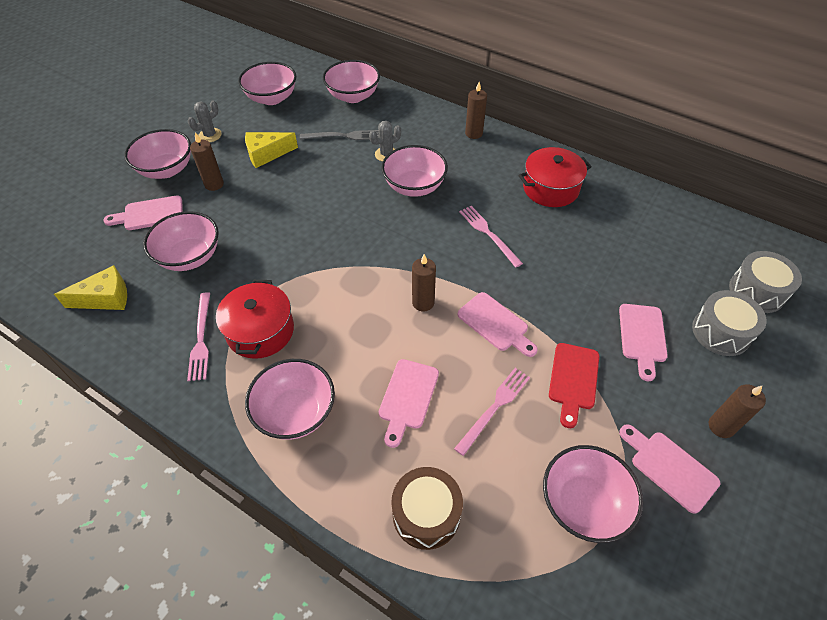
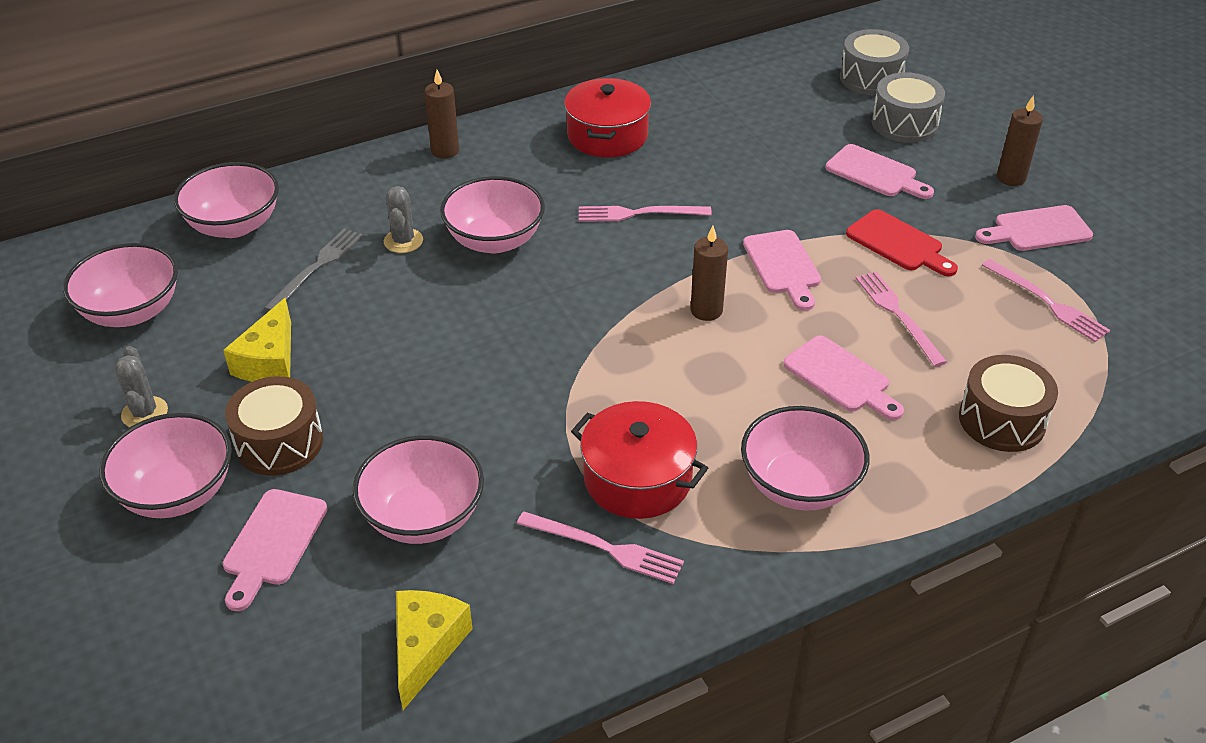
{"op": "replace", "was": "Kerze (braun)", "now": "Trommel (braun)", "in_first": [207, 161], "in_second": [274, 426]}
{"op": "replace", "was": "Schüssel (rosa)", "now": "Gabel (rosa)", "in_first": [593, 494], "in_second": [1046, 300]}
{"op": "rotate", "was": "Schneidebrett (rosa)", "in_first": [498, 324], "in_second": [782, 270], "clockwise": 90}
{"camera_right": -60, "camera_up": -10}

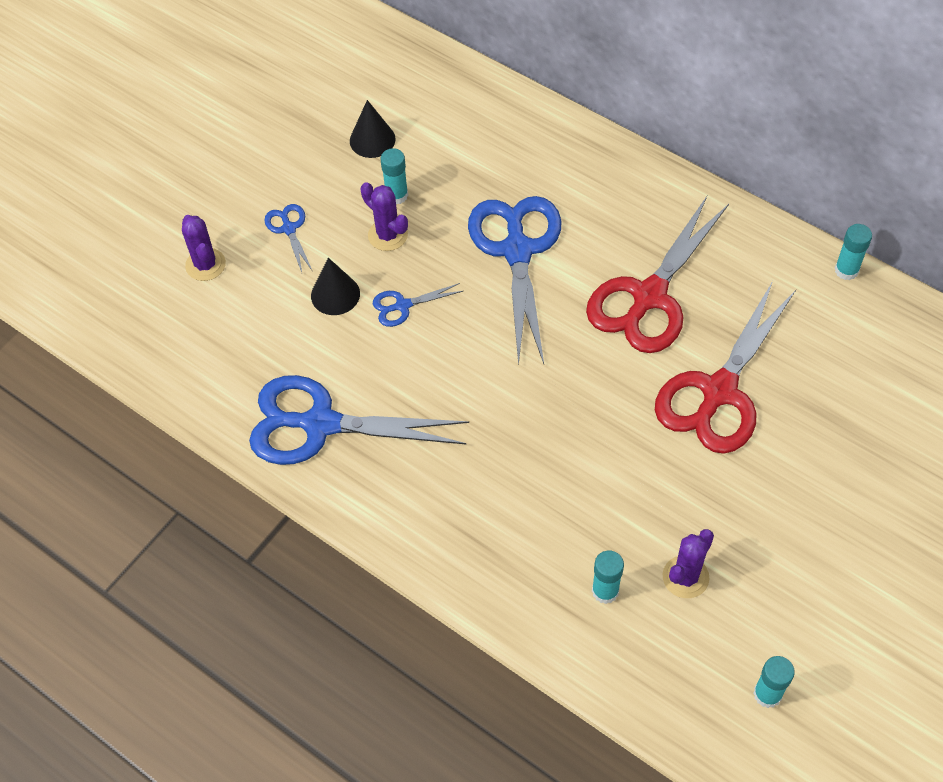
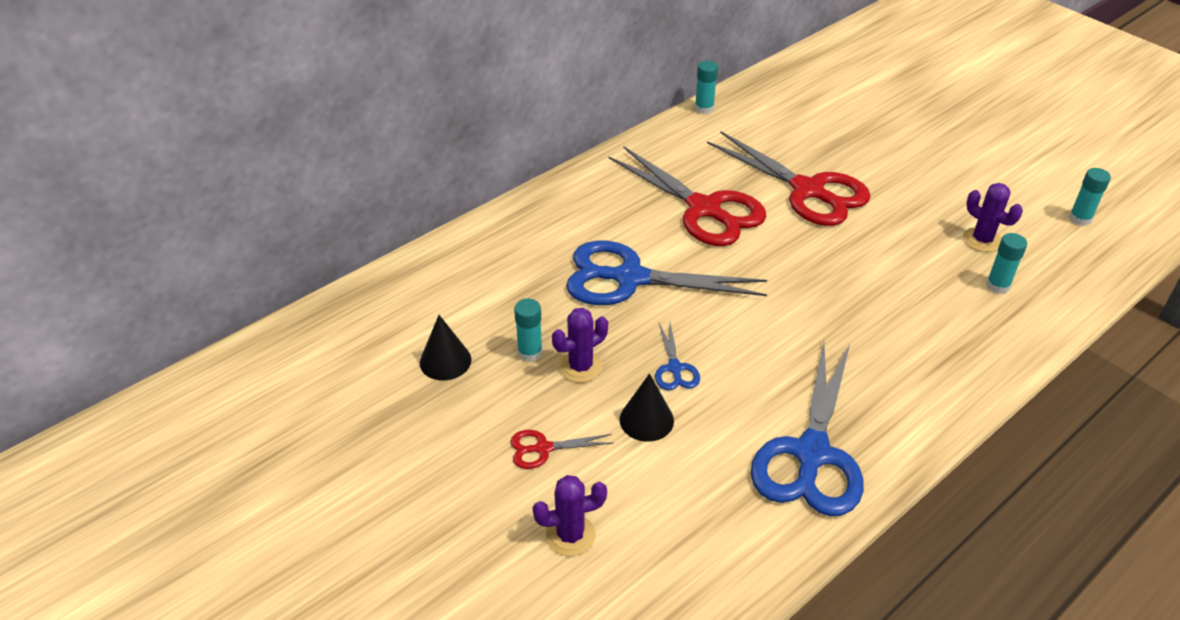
{"op": "recolor", "was": "Schere (blau)", "now": "Schere (rot)", "in_first": [288, 238], "in_second": [561, 449]}
{"camera_right": -80, "camera_up": -15}

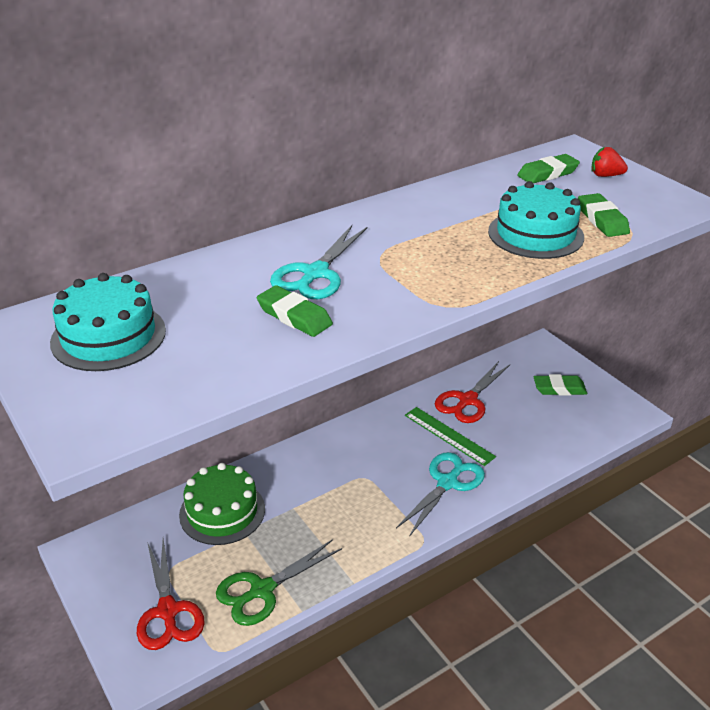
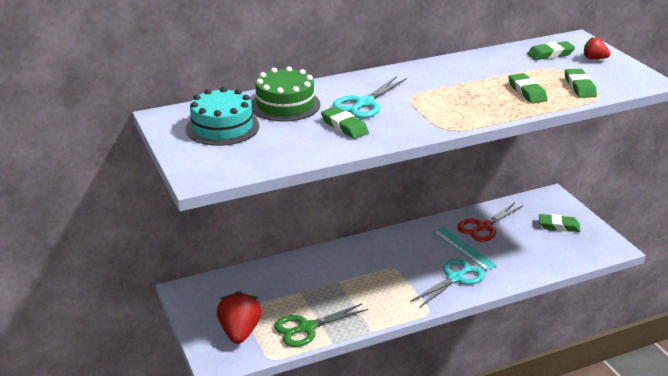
{"op": "move", "was": "Kuchen (grün)", "in_first": [222, 504], "in_second": [285, 94]}
{"op": "replace", "was": "Schere (rot)", "now": "Erdbeere (rot)", "in_first": [171, 594], "in_second": [239, 317]}
{"op": "replace", "was": "Kuchen (türkis)", "now": "Radiergummi (grün)", "in_first": [536, 220], "in_second": [527, 88]}
{"op": "recolor", "was": "Lineal (grün)", "now": "Lineal (türkis)", "in_first": [450, 436], "in_second": [465, 249]}
{"camera_right": 10, "camera_up": -5}

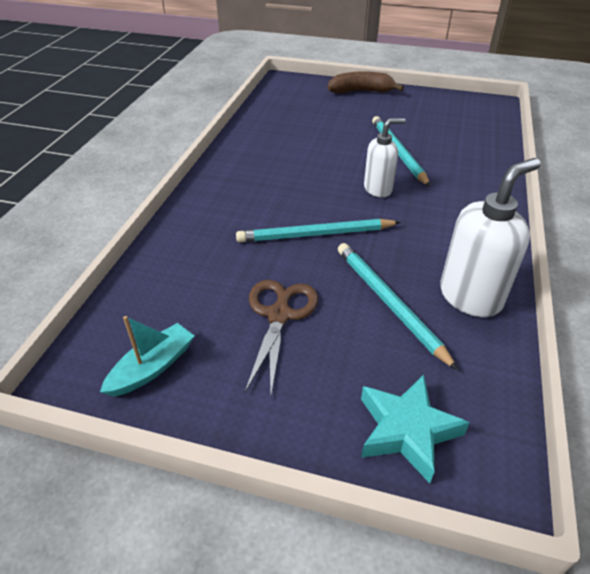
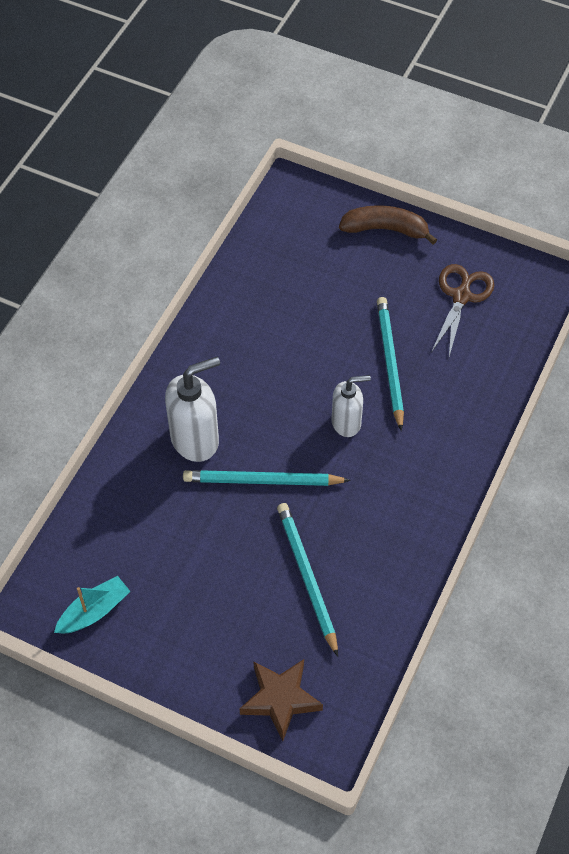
{"op": "move", "was": "Schere (braun)", "in_first": [281, 337], "in_second": [463, 310]}
{"op": "move", "was": "Seifenspender (weiß)", "in_first": [490, 237], "in_second": [192, 409]}
{"op": "recolor", "was": "Stern (türkis)", "now": "Stern (braun)", "in_first": [415, 429], "in_second": [281, 700]}
{"camera_right": 10, "camera_up": 15}

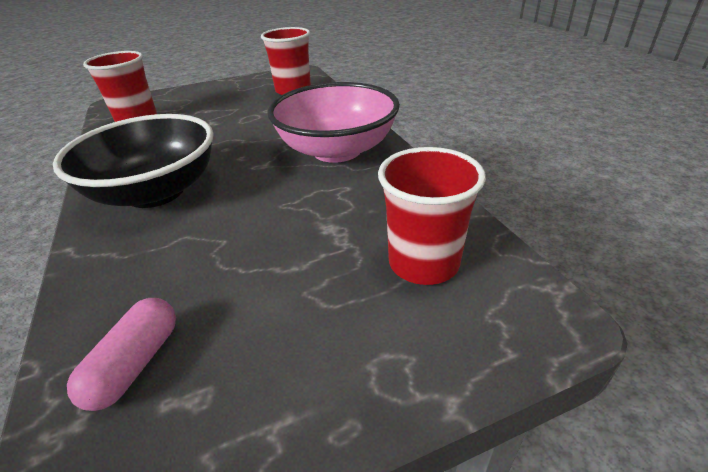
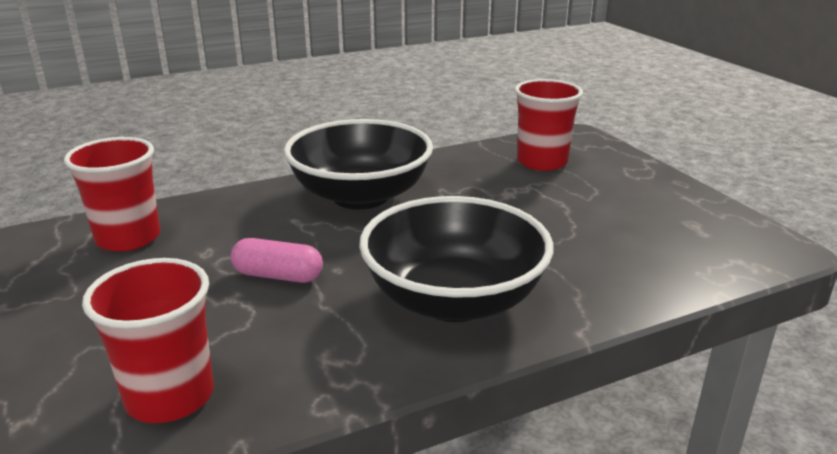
{"op": "move", "was": "Kapsel (rosa)", "in_first": [121, 354], "in_second": [277, 260]}
{"op": "recolor", "was": "Schüssel (rosa)", "now": "Schüssel (schwarz)", "in_first": [333, 122], "in_second": [358, 164]}
{"camera_right": -95, "camera_up": -10}

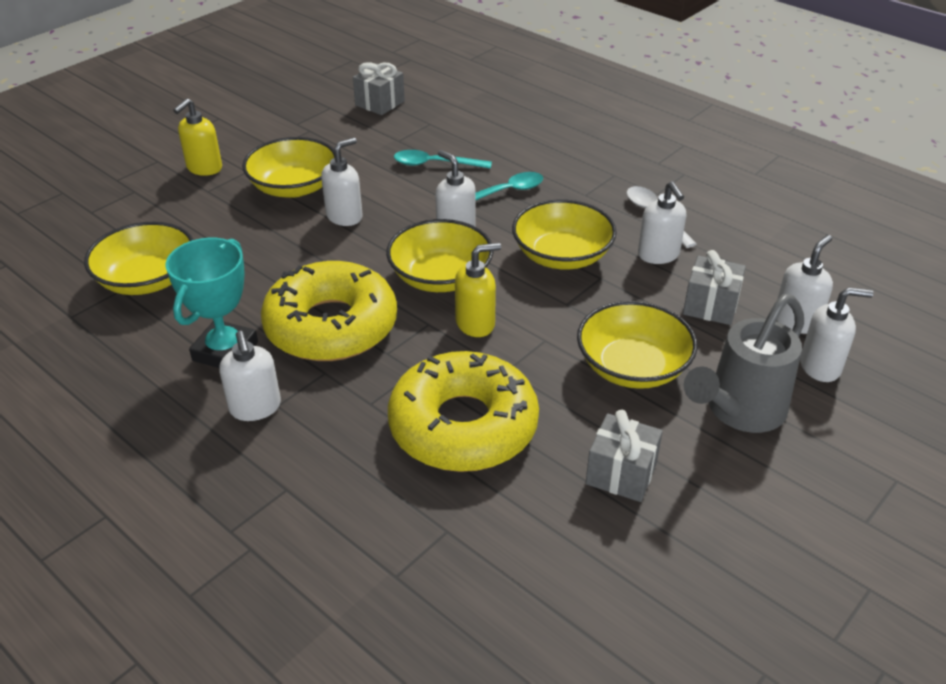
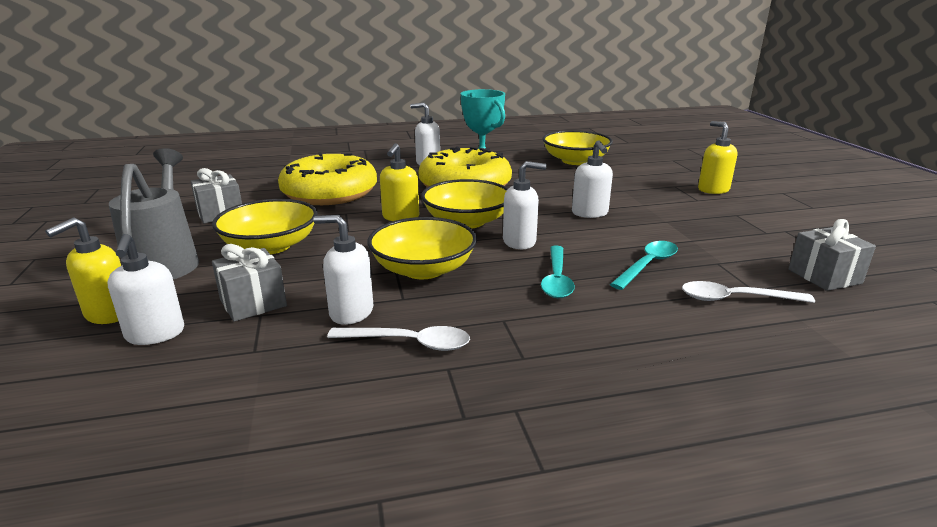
{"op": "delete", "was": "Schüssel (gelb)", "in_first": [288, 167]}
{"op": "insert", "now": "Löffel (weiß)", "in_second": [748, 292]}
{"op": "recolor", "was": "Seifenspender (weiß)", "now": "Seifenspender (gelb)", "in_first": [836, 334], "in_second": [83, 271]}
{"camera_right": 125, "camera_up": -15}

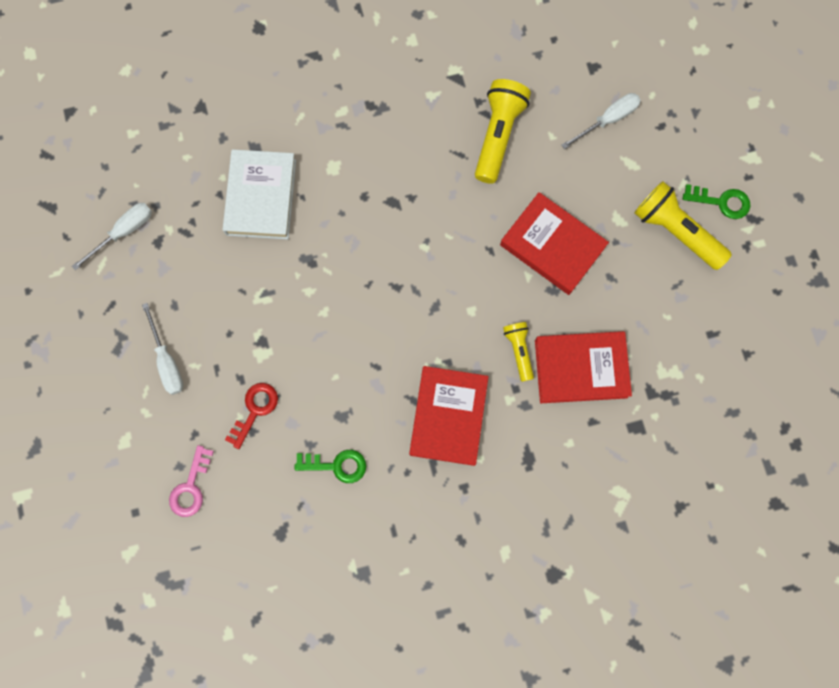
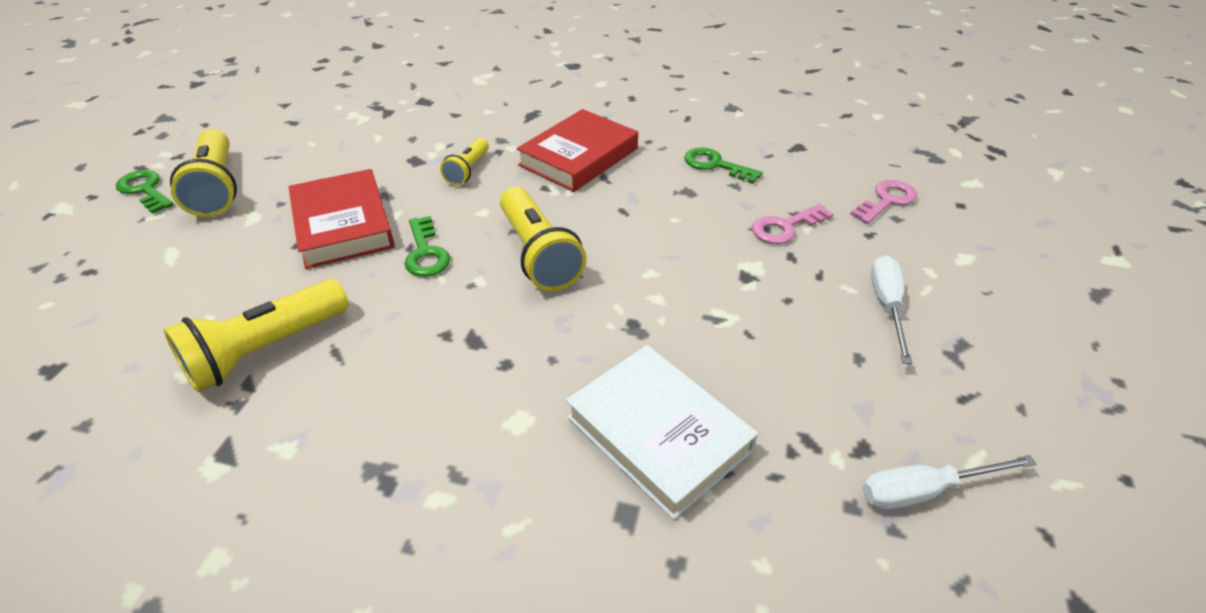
{"op": "delete", "was": "Buch (rot)", "in_first": [583, 367]}
{"op": "delete", "was": "Schraubenzieher (weiß)", "in_first": [601, 121]}
{"op": "insert", "now": "Schlüssel (grün)", "in_second": [427, 246]}
{"op": "insert", "now": "Taschenlampe (gelb)", "in_second": [543, 239]}
{"op": "recolor", "was": "Schlüssel (rot)", "now": "Schlüssel (rosa)", "in_first": [251, 416], "in_second": [793, 224]}
{"op": "rotate", "was": "Buch (weiß)", "in_first": [259, 194], "in_second": [662, 432], "clockwise": -75}
{"camera_right": -150, "camera_up": -35}

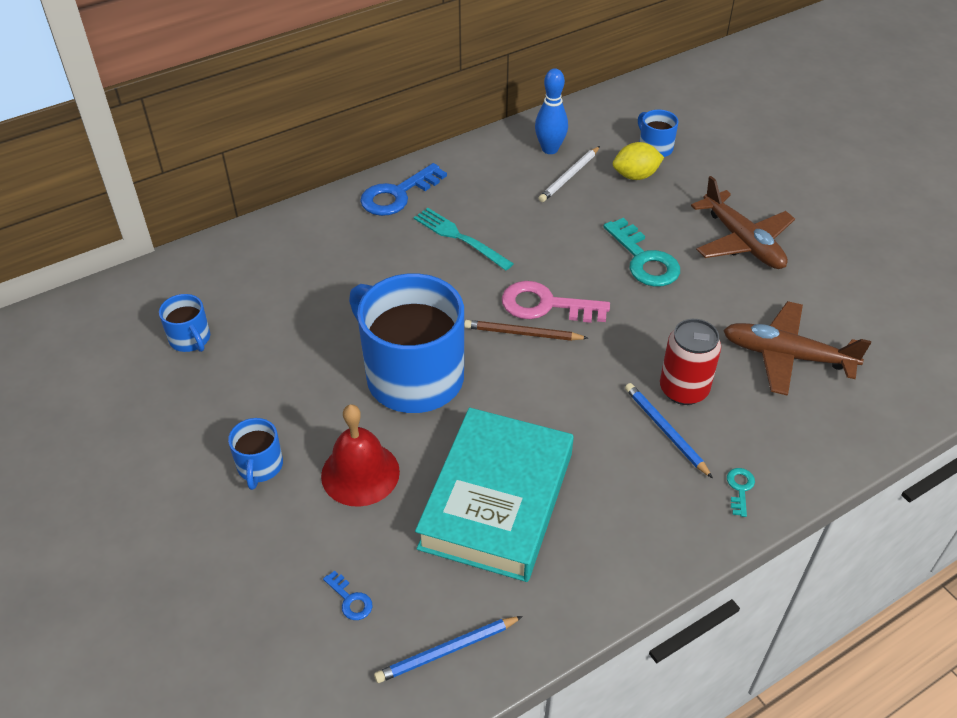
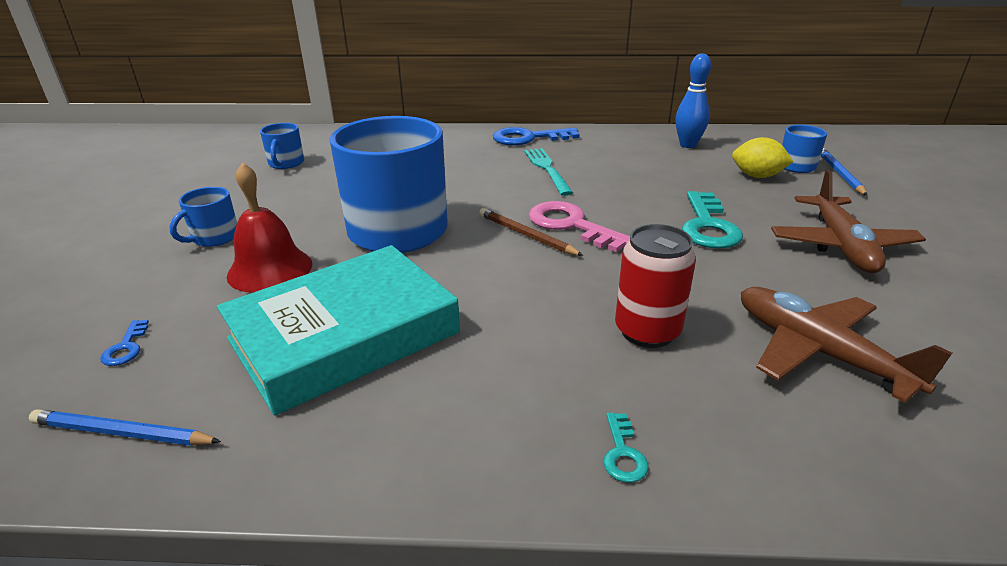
{"op": "delete", "was": "Bleistift (weiß)", "in_first": [569, 174]}
{"op": "move", "was": "Bleistift (blau)", "in_first": [669, 430], "in_second": [844, 172]}
{"op": "rotate", "was": "Schlüssel (türkis)", "in_first": [741, 492], "in_second": [626, 448], "clockwise": 135}
{"camera_right": 35, "camera_up": -15}

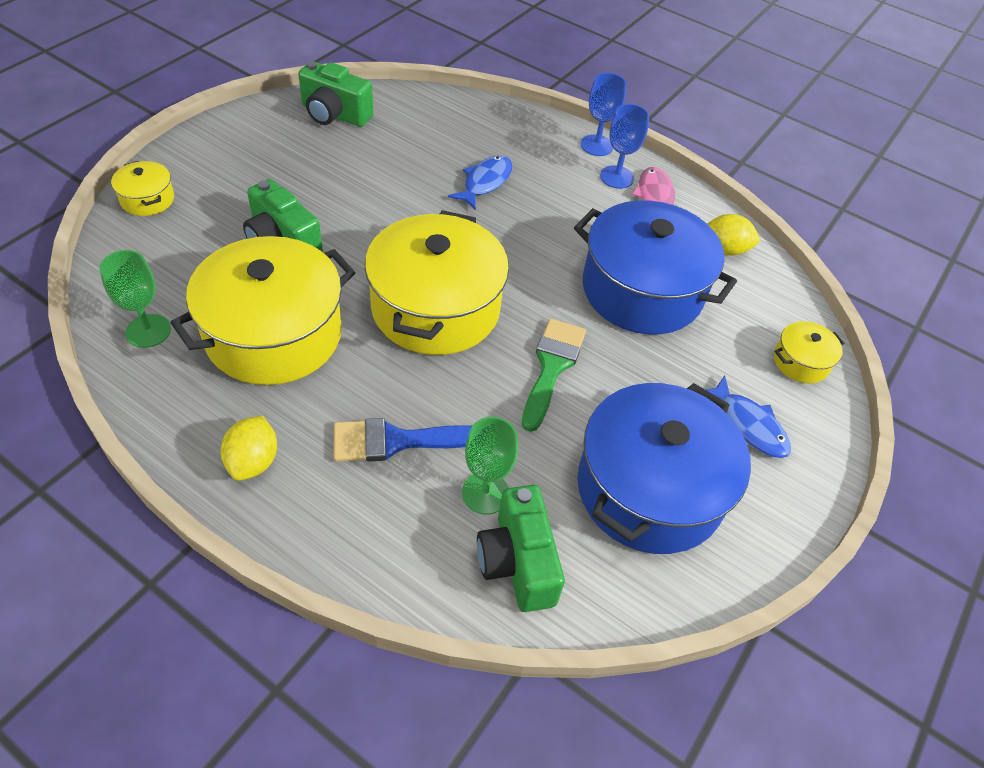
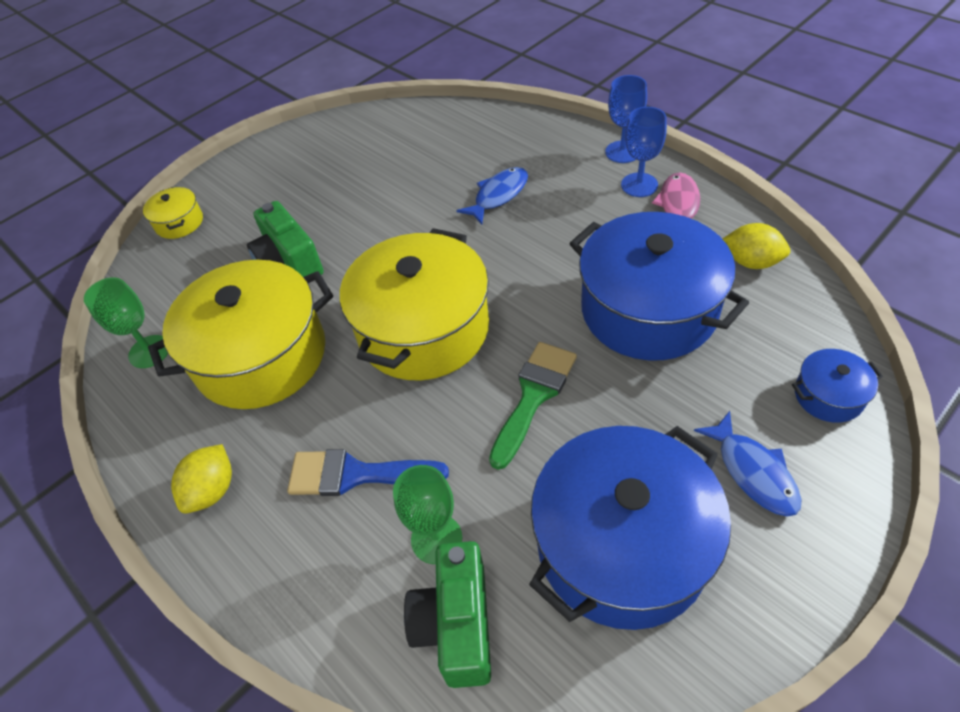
{"op": "delete", "was": "Kamera (grün)", "in_first": [335, 94]}
{"op": "recolor", "was": "Kochtopf (gelb)", "now": "Kochtopf (blau)", "in_first": [809, 352], "in_second": [837, 386]}
{"camera_right": 20, "camera_up": 0}

